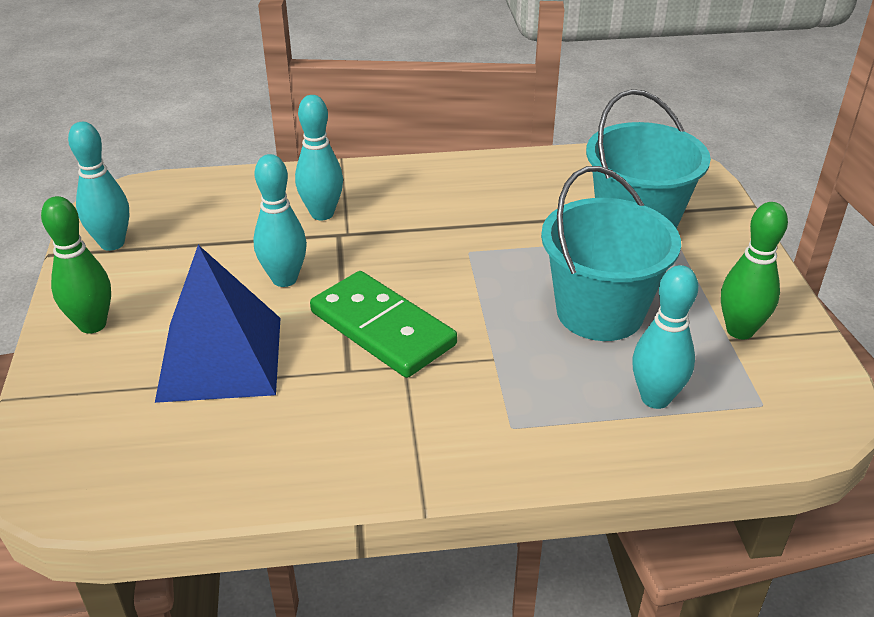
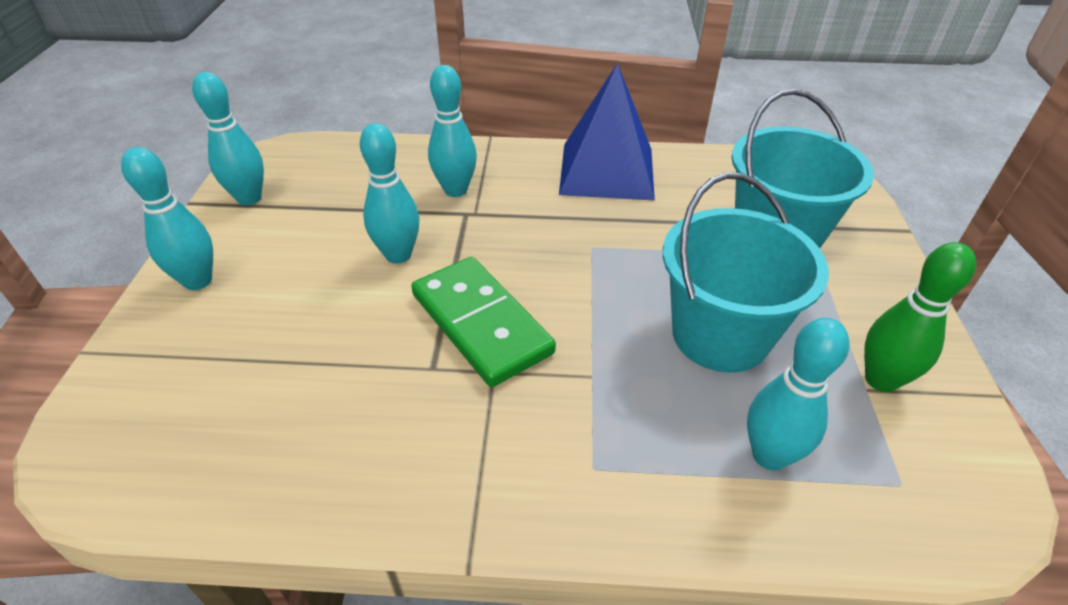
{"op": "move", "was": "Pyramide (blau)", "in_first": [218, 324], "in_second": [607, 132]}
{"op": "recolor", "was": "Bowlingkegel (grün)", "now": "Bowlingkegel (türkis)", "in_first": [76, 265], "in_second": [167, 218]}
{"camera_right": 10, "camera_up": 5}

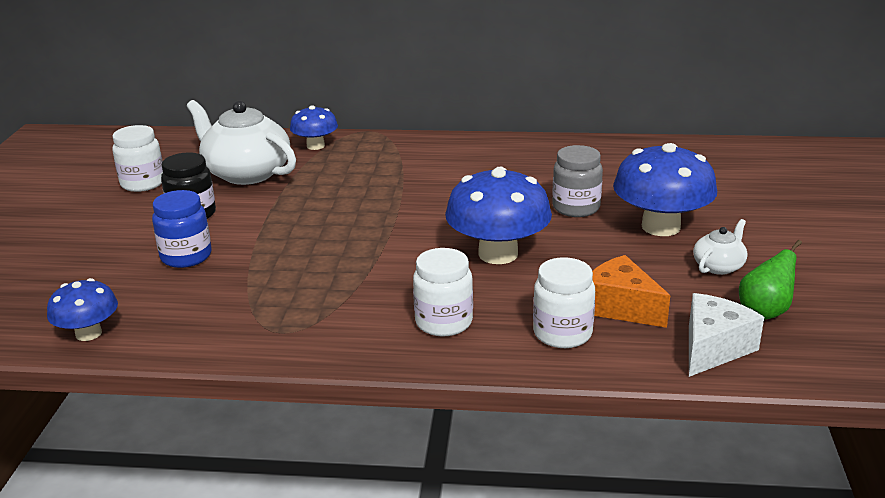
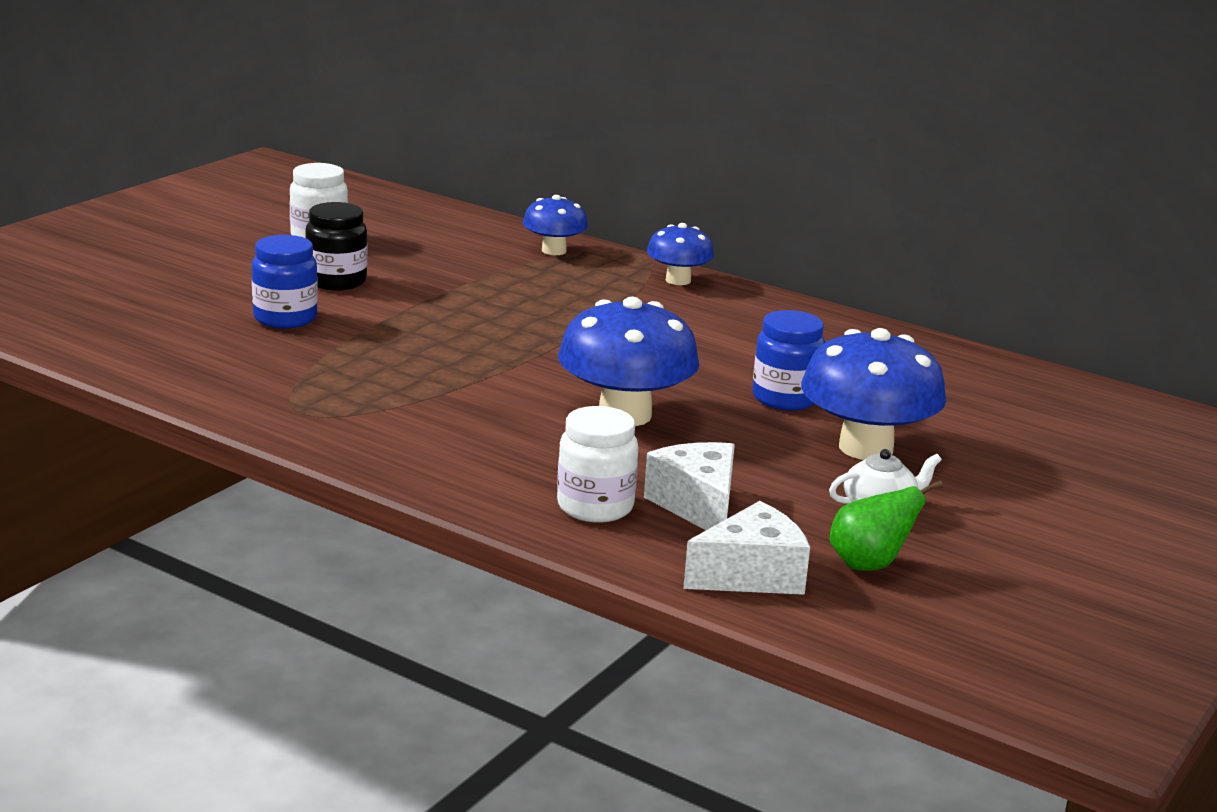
{"op": "delete", "was": "Teekanne (weiß)", "in_first": [241, 142]}
{"op": "delete", "was": "Einmachglas (weiß)", "in_first": [443, 292]}
{"op": "move", "was": "Pilz (blau)", "in_first": [82, 309], "in_second": [680, 254]}
{"op": "recolor", "was": "Einmachglas (grau)", "now": "Einmachglas (blau)", "in_first": [577, 181], "in_second": [788, 360]}
{"op": "recolor", "was": "Käse (orange)", "now": "Käse (weiß)", "in_first": [631, 291], "in_second": [689, 486]}
{"camera_right": 25, "camera_up": -5}

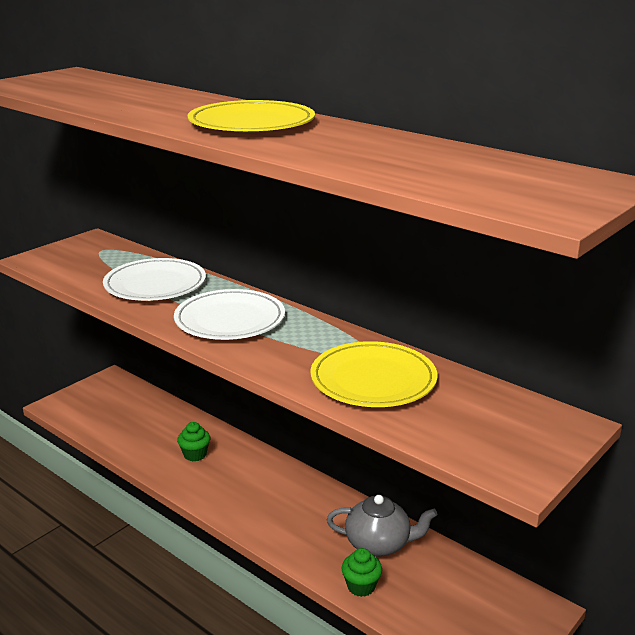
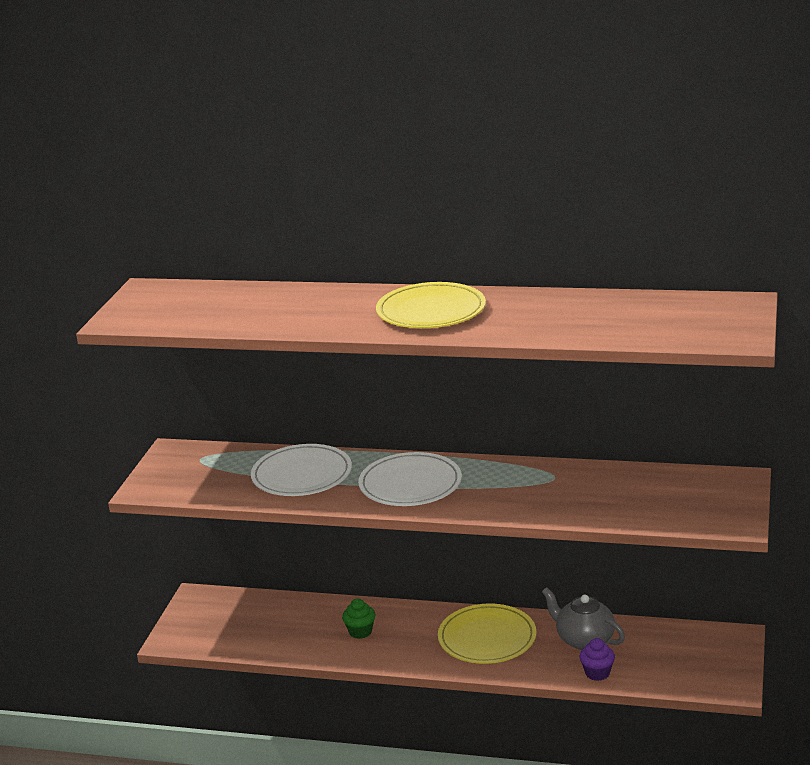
{"op": "move", "was": "Teller (gelb)", "in_first": [374, 374], "in_second": [487, 634]}
{"op": "recolor", "was": "Muffin (grün)", "now": "Muffin (lila)", "in_first": [361, 572], "in_second": [597, 659]}
{"op": "rotate", "was": "Teekanne (grau)", "in_first": [382, 526], "in_second": [583, 618], "clockwise": -120}
{"camera_right": -25, "camera_up": 0}

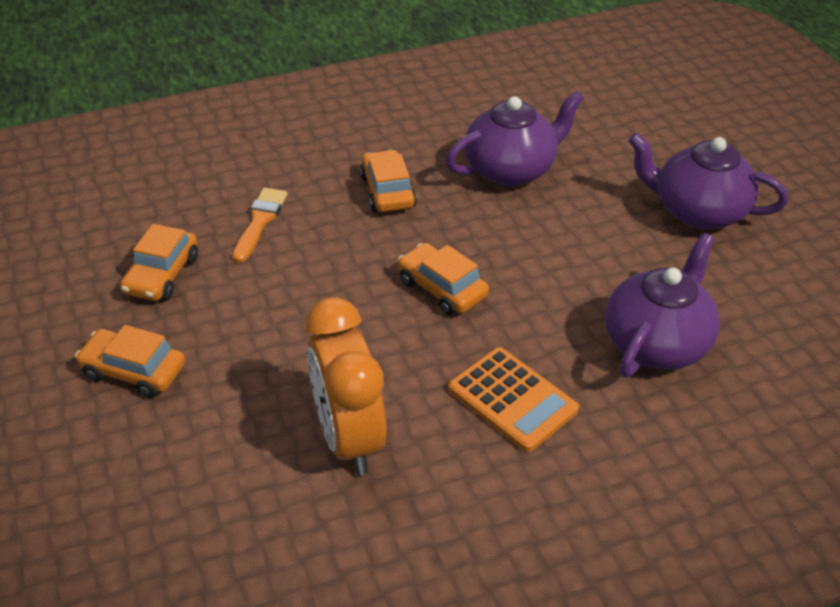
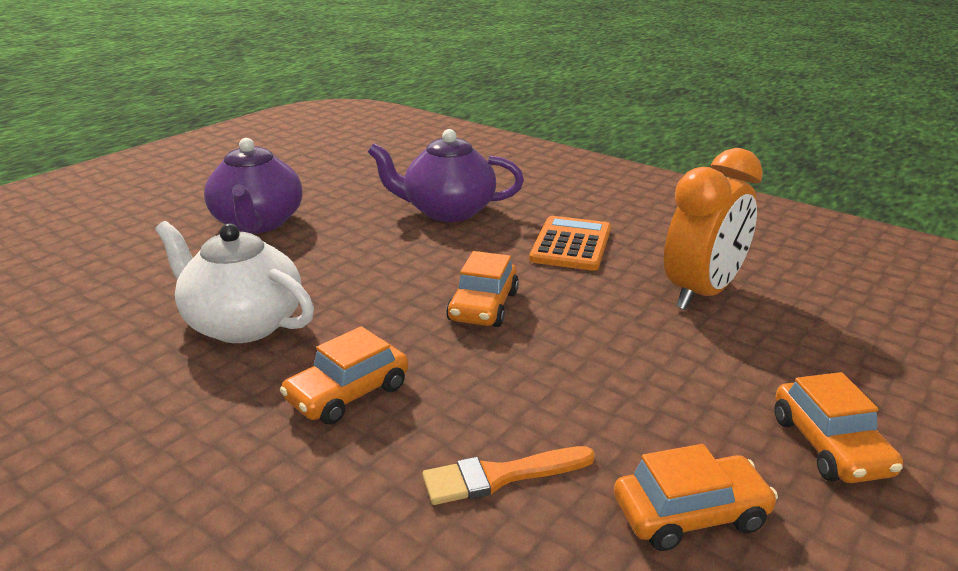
{"op": "recolor", "was": "Teekanne (lila)", "now": "Teekanne (weiß)", "in_first": [515, 138], "in_second": [234, 282]}
{"camera_right": -120, "camera_up": -15}

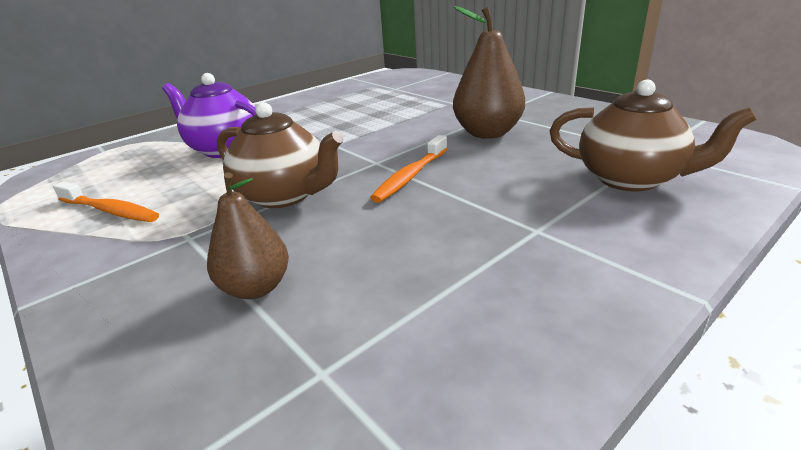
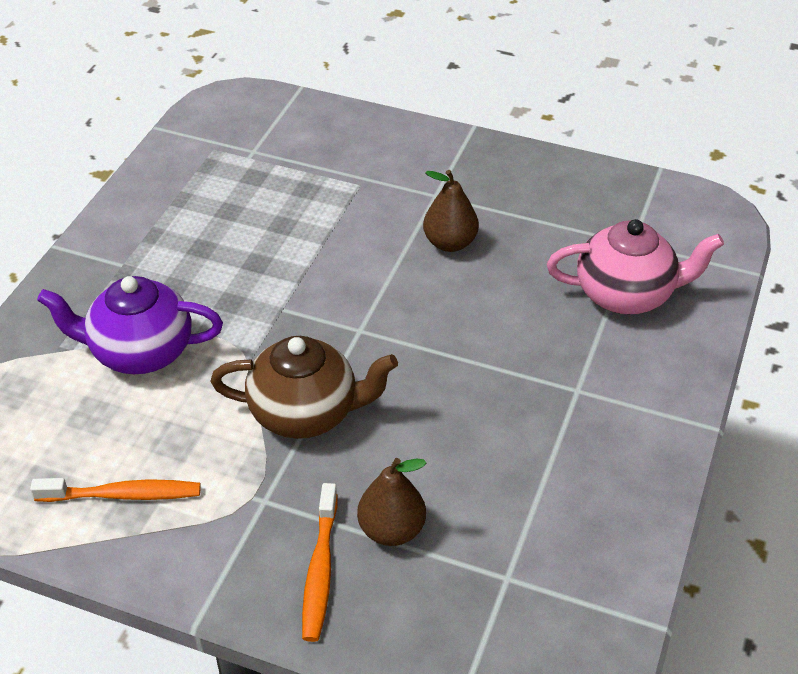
{"op": "move", "was": "Zahnbürste (orange)", "in_first": [408, 169], "in_second": [320, 562]}
{"op": "recolor", "was": "Teekanne (braun)", "now": "Teekanne (rosa)", "in_first": [653, 135], "in_second": [635, 267]}
{"op": "resize", "was": "Birne (braun)", "in_first": [489, 72], "in_second": [451, 211], "ratio": 0.65}
{"camera_right": -30, "camera_up": 15}

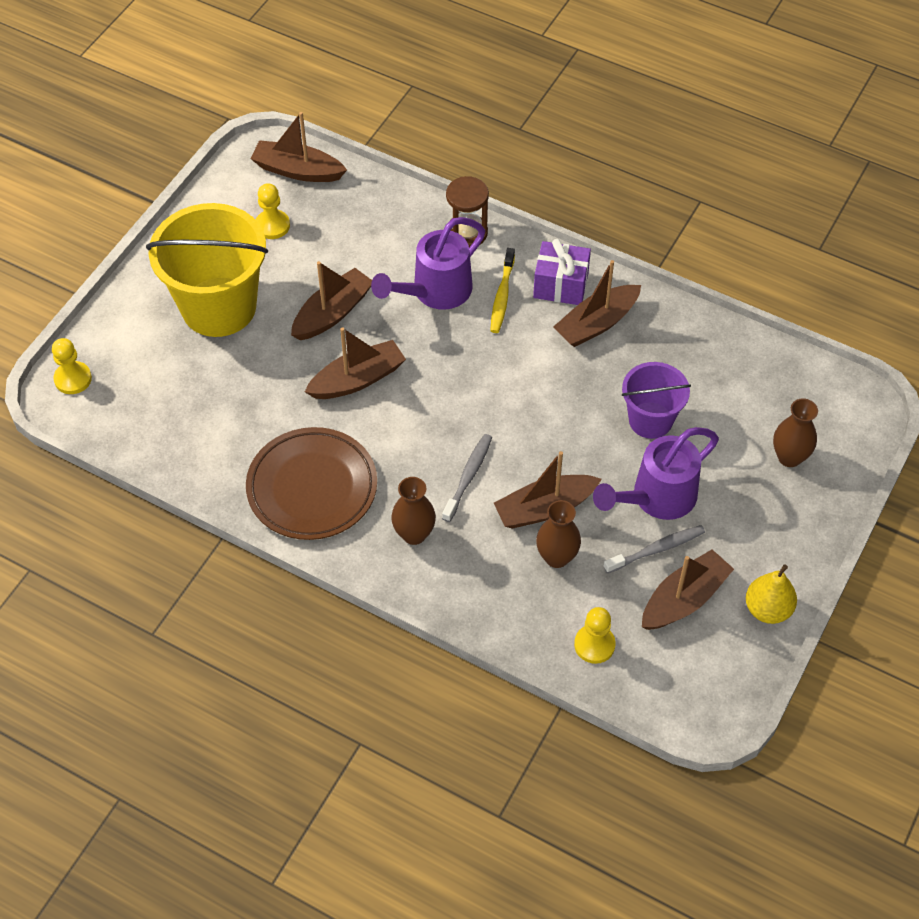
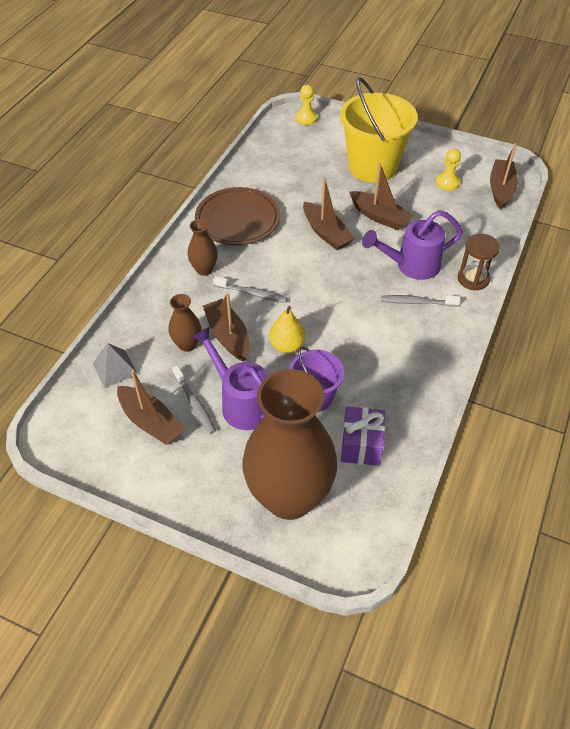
{"op": "delete", "was": "Boot (braun)", "in_first": [597, 303]}
{"op": "move", "was": "Geschenk (lila)", "in_first": [562, 272], "in_second": [363, 436]}
{"op": "move", "was": "Birne (gelb)", "in_first": [771, 594], "in_second": [287, 329]}
{"op": "replace", "was": "Bauer (gelb)", "now": "Pyramide (grau)", "in_first": [595, 635], "in_second": [115, 365]}
{"op": "recolor", "was": "Zahnbürste (gelb)", "now": "Zahnbürste (grau)", "in_first": [502, 290], "in_second": [420, 301]}
{"op": "rotate", "was": "Gießkanne (lila)", "in_first": [428, 263], "in_second": [412, 245], "clockwise": -60}
{"op": "resize", "was": "Vase (braun)", "in_first": [795, 432], "in_second": [290, 444], "ratio": 2.38}
{"camera_right": 85, "camera_up": -5}

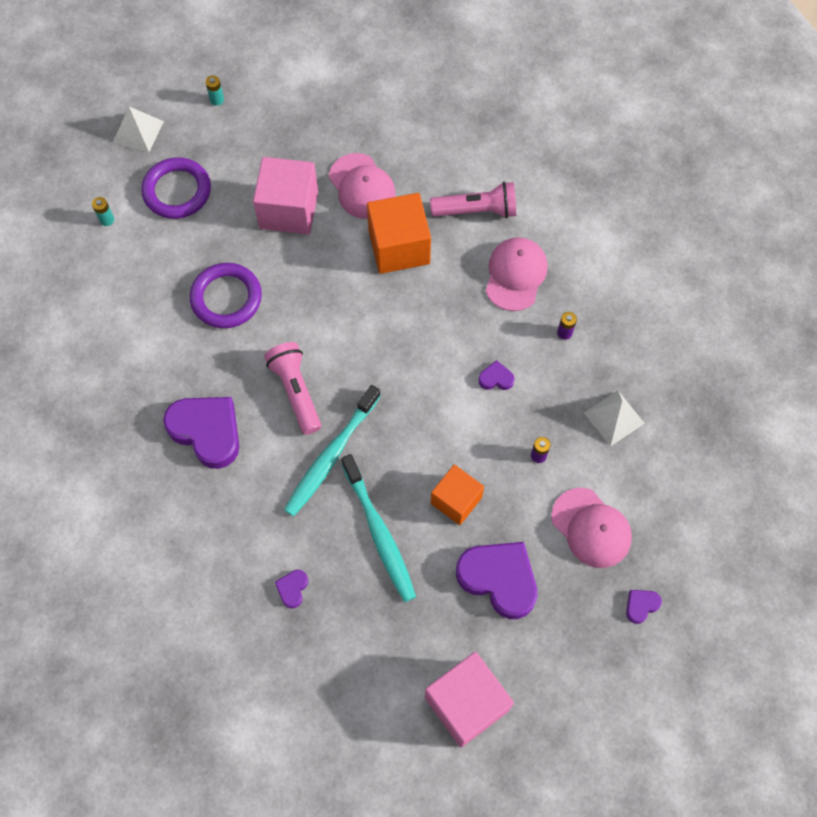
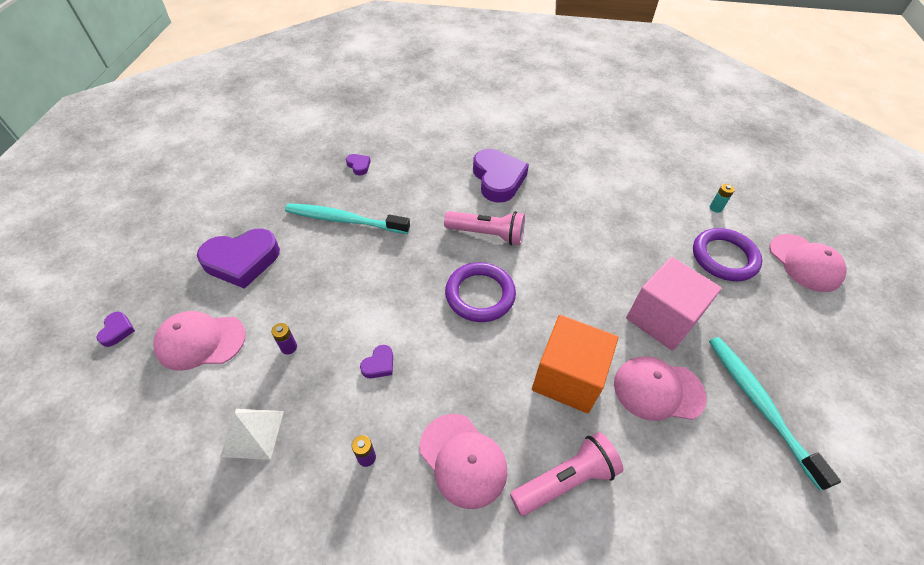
{"op": "delete", "was": "Batterie (türkis)", "in_first": [214, 90]}
{"op": "delete", "was": "Kubus (rosa)", "in_first": [469, 700]}
{"op": "delete", "was": "Kubus (orange)", "in_first": [457, 494]}
{"op": "move", "was": "Ring (lila)", "in_first": [226, 295], "in_second": [480, 292]}
{"op": "move", "was": "Zahnbürste (türkis)", "in_first": [332, 451], "in_second": [775, 413]}
{"op": "replace", "was": "Pyramide (weiß)", "now": "Kappe (rosa)", "in_first": [138, 130], "in_second": [808, 263]}
{"op": "rotate", "was": "Herz (lila)", "in_first": [201, 433], "in_second": [501, 176], "clockwise": -90}
{"op": "rotate", "was": "Taschenlampe (rosa)", "in_first": [473, 200], "in_second": [566, 474], "clockwise": -150}
{"camera_right": 125, "camera_up": -15}

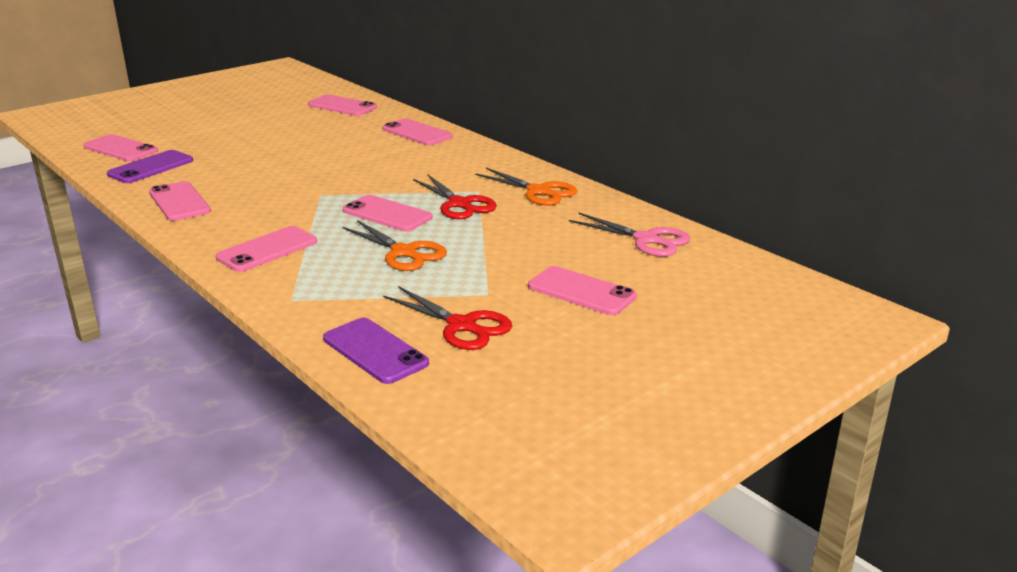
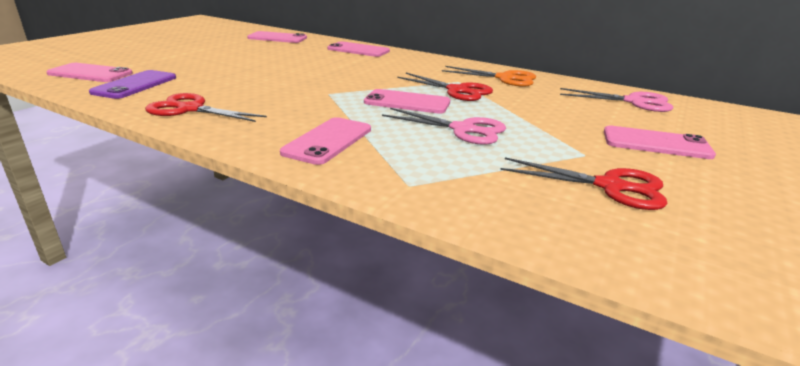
{"op": "delete", "was": "Handy (lila)", "in_first": [376, 351]}
{"op": "replace", "was": "Handy (rosa)", "now": "Schere (rot)", "in_first": [180, 201], "in_second": [206, 107]}
{"op": "recolor", "was": "Schere (orange)", "now": "Schere (rosa)", "in_first": [395, 245], "in_second": [444, 126]}
{"camera_right": -20, "camera_up": 0}

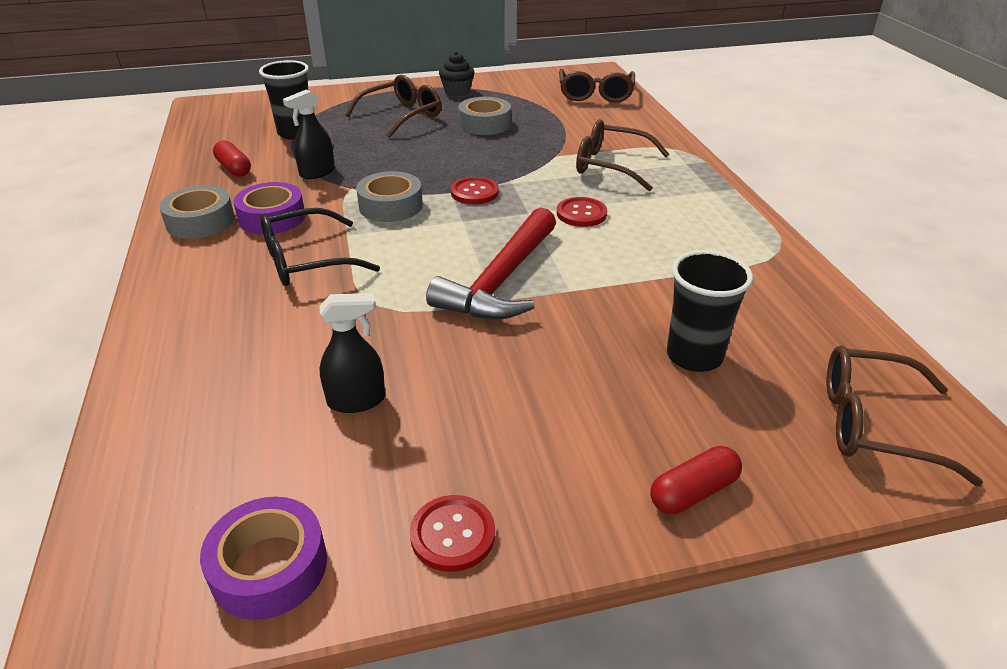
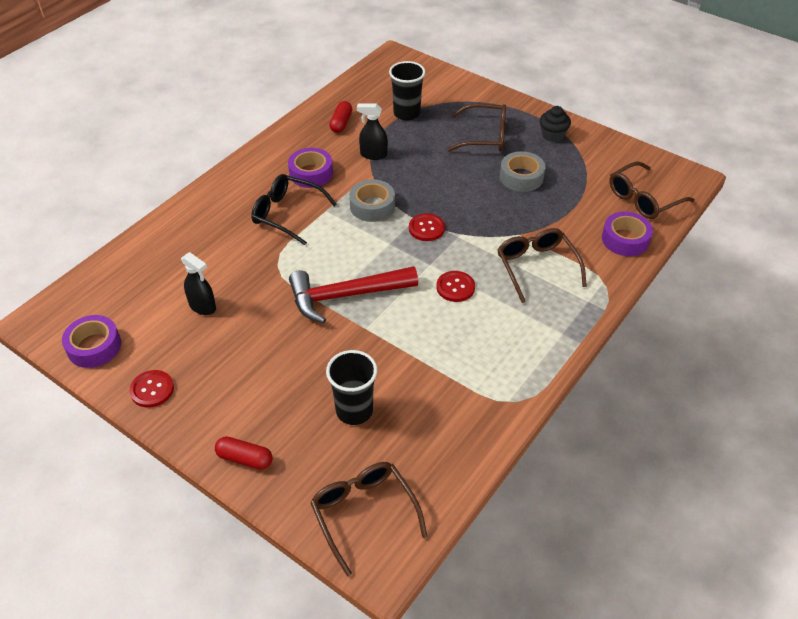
{"op": "delete", "was": "Klebeband (grau)", "in_first": [197, 212]}
{"op": "insert", "now": "Klebeband (lila)", "in_second": [627, 234]}
{"camera_right": 50, "camera_up": 10}

